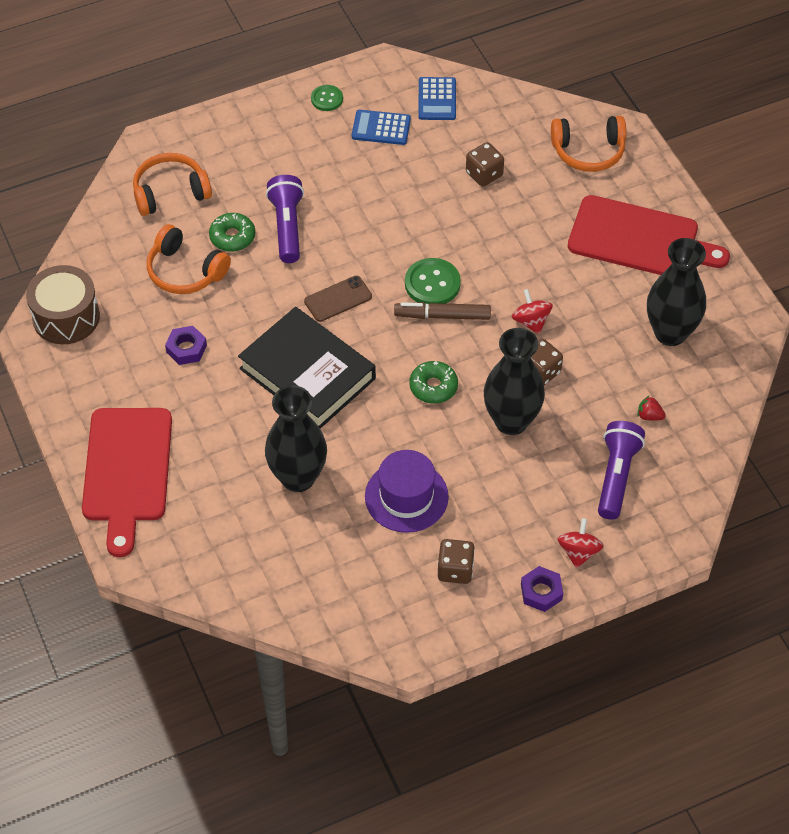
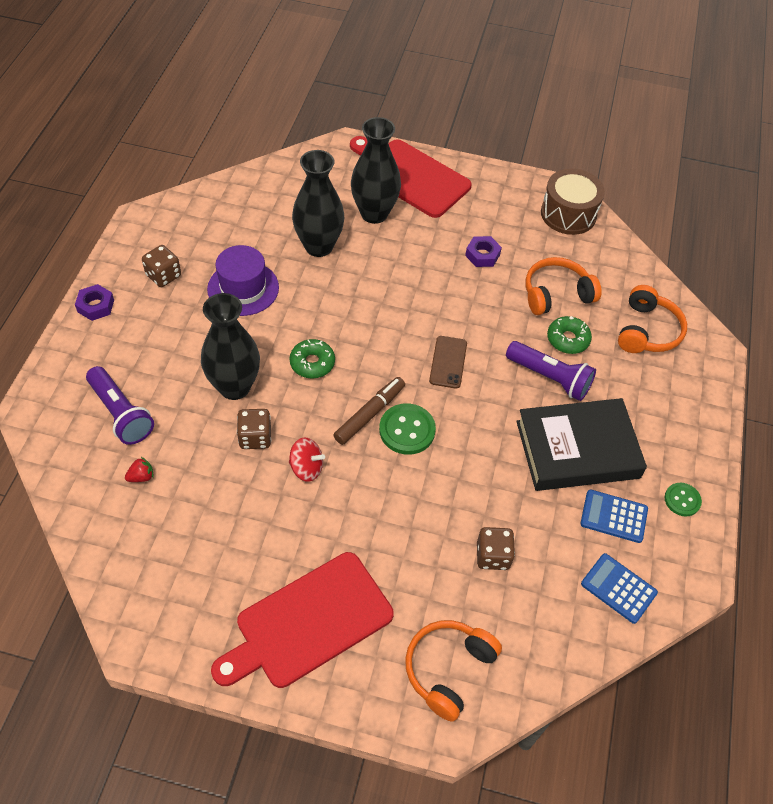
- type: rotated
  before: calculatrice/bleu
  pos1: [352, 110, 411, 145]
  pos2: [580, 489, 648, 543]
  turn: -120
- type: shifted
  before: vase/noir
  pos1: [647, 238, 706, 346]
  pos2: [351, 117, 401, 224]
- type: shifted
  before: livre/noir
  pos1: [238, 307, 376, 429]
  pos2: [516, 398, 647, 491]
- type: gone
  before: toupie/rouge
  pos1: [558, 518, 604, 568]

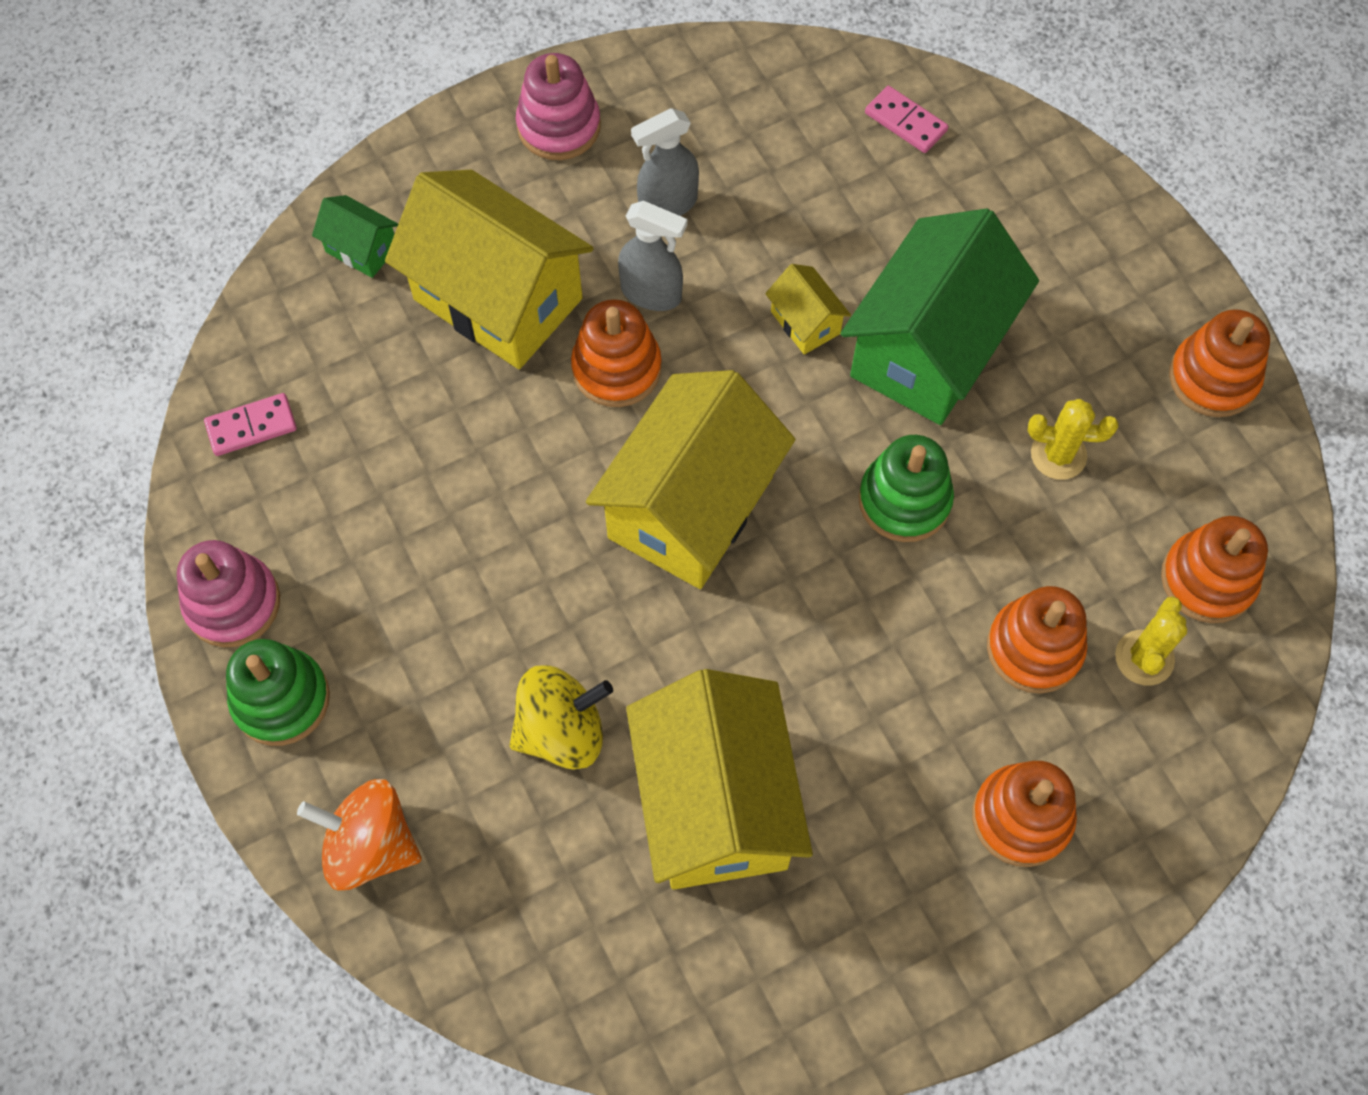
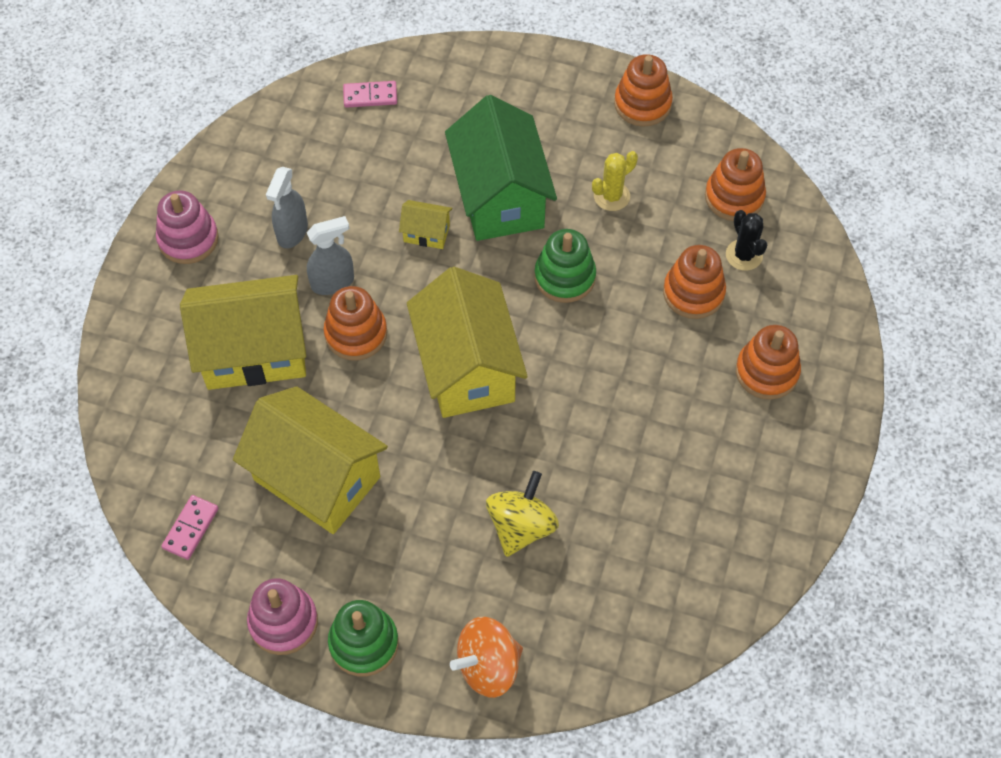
- type: gone
  before: maison/vert
  pos1: [312, 195, 398, 278]
- type: repainted
  before: cactus/jaune
  after: cactus/noir
  pos1: [1115, 596, 1187, 686]
  pos2: [726, 210, 767, 271]
- type: shifted
  before: maison/jaune
  pos1: [626, 669, 813, 889]
  pos2: [233, 386, 388, 534]

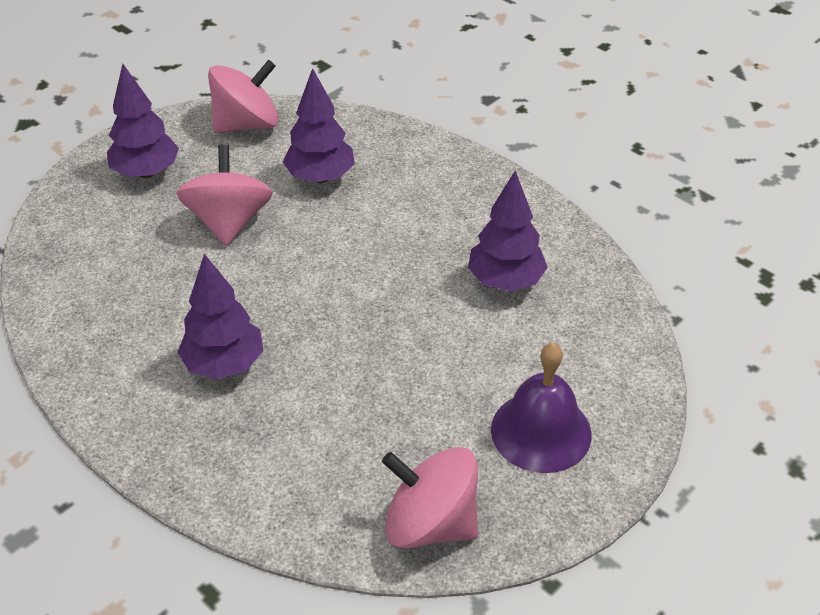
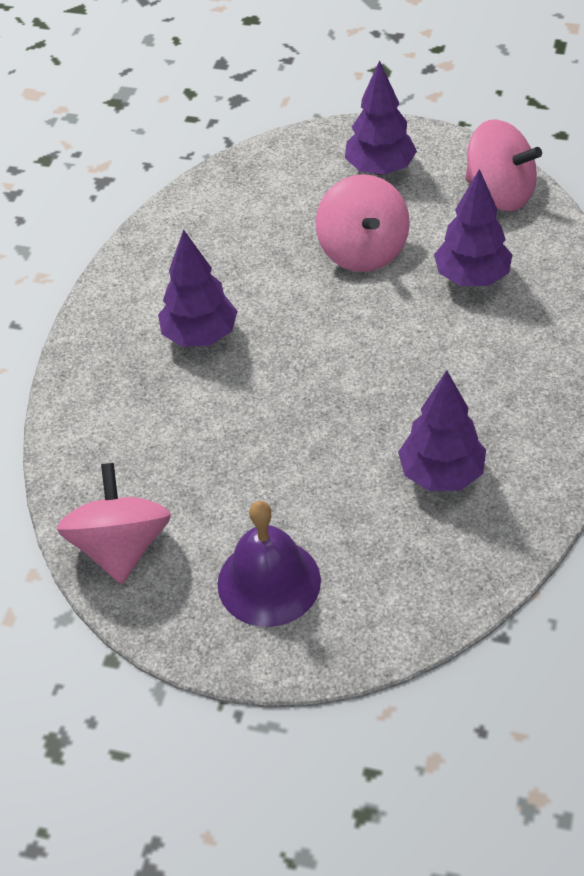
- type: rotated
  before: toupie/rose
  pos1: [176, 145, 273, 246]
  pos2: [316, 174, 410, 272]
  turn: 105

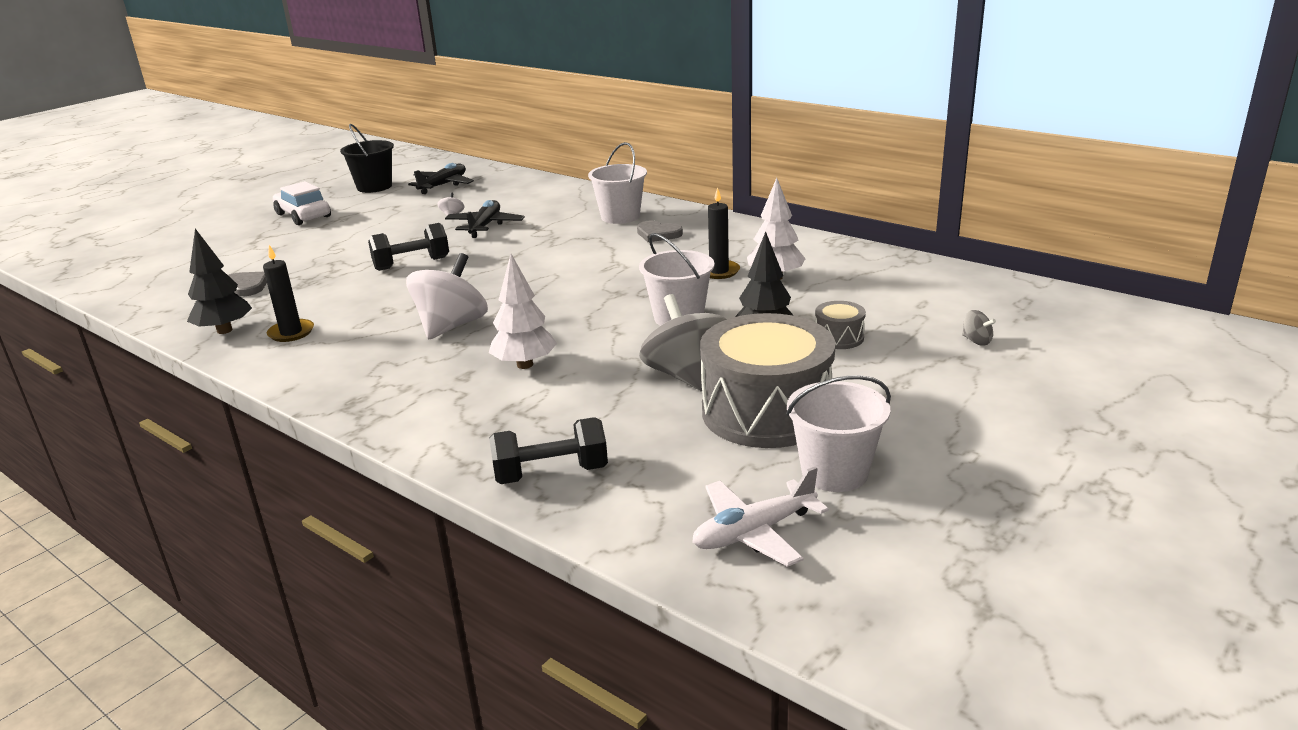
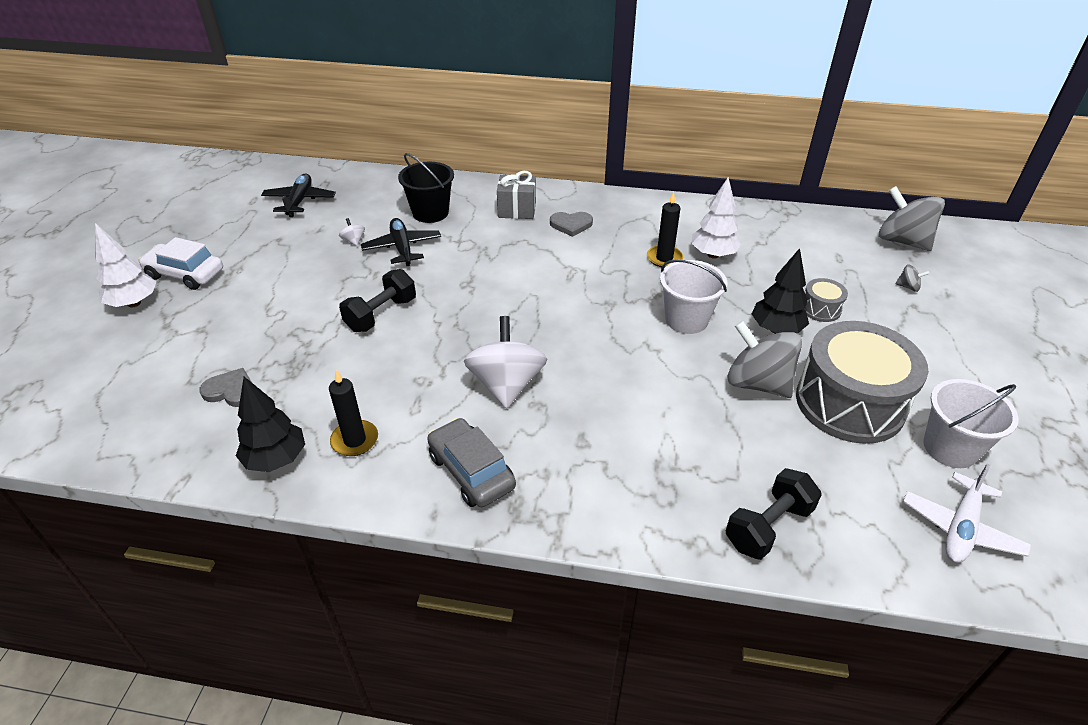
- type: shifted
  before: seau/noir
  pos1: [340, 124, 394, 193]
  pos2: [398, 153, 454, 223]
- type: swapped
  before: seau/blanc
  after: cadeau/gris
  pos1: [588, 142, 647, 224]
  pos2: [497, 171, 536, 219]
- type: shifted
  before: arbre/blanc
  pos1: [489, 254, 557, 369]
  pos2: [95, 223, 156, 307]
- type: new
  after: toupie/gris
  pos2: [879, 186, 945, 251]
- type: new
  after: voiture/gris
  pos2: [427, 418, 516, 507]

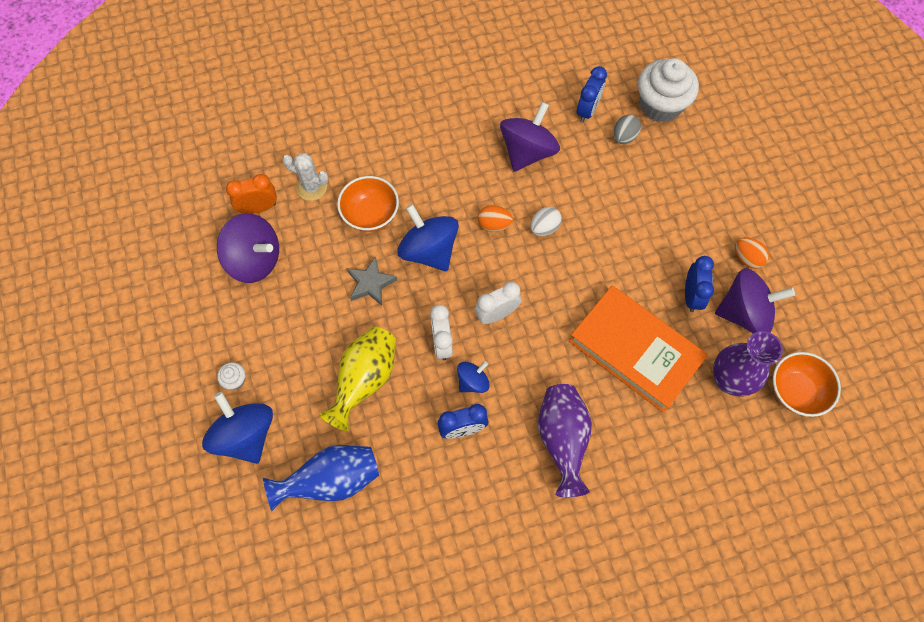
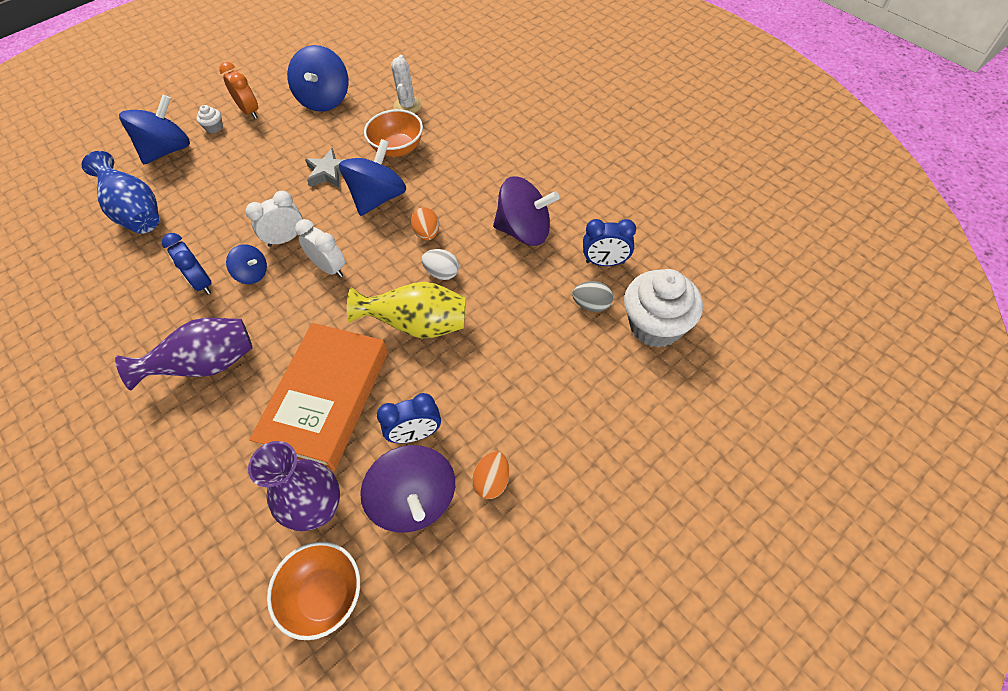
- type: shifted
  before: réveil/orange
  pos1: [226, 174, 277, 214]
  pos2: [219, 62, 258, 119]
- type: repainted
  before: toupie/violet
  after: toupie/bleu
  pos1: [217, 213, 279, 283]
  pos2: [287, 45, 348, 112]
- type: shifted
  before: vase/jaune
  pos1: [319, 326, 396, 431]
  pos2: [347, 282, 466, 338]

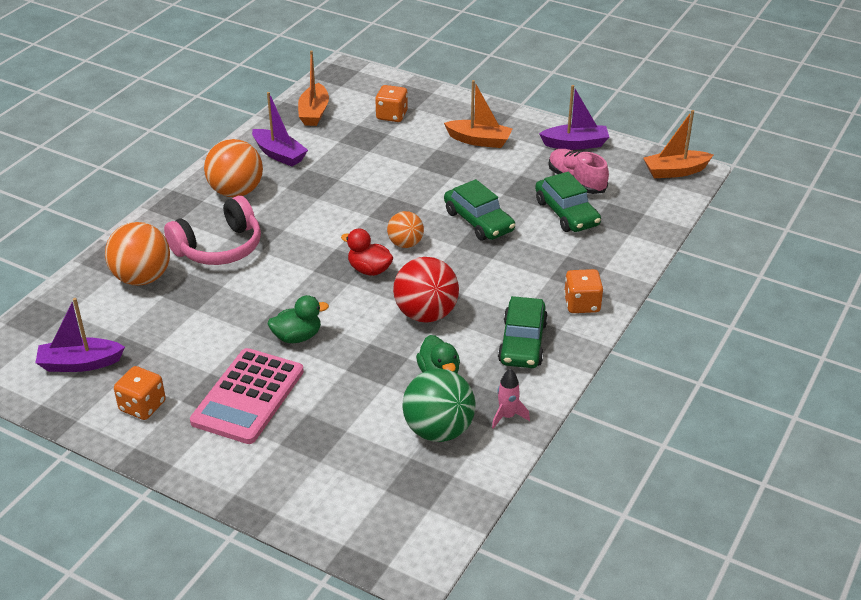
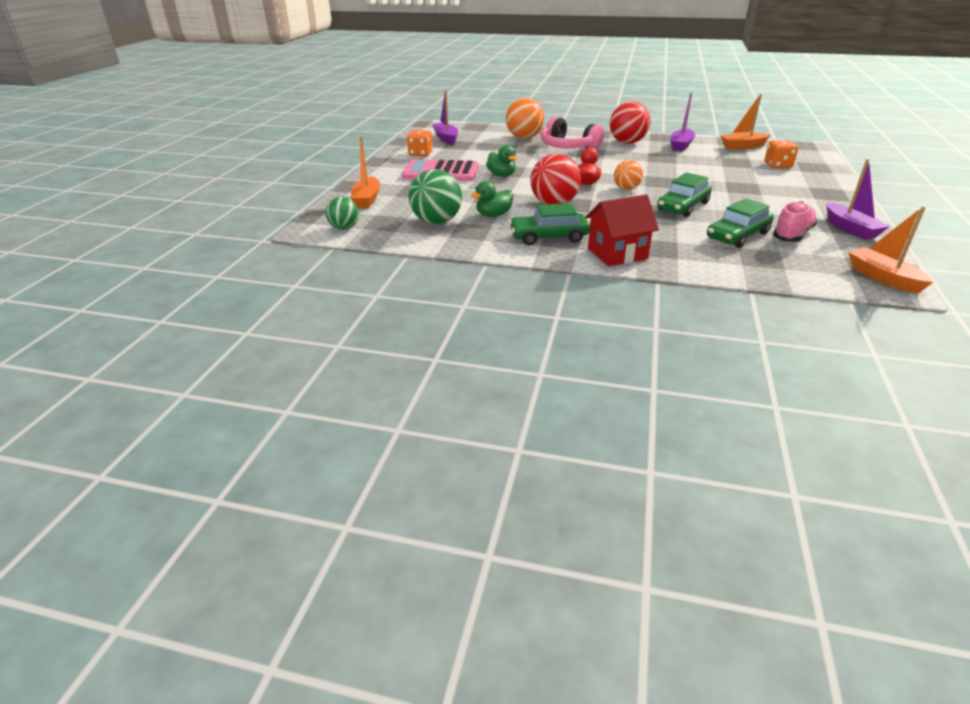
- type: shifted
  before: bateau/orange
  pos1: [444, 80, 513, 148]
  pos2: [351, 137, 380, 208]
- type: repainted
  before: balle/orange
  after: balle/rouge
  pos1: [204, 139, 263, 197]
  pos2: [610, 101, 650, 144]
- type: swapped
  before: dé/orange
  after: maison/rouge
  pos1: [564, 269, 603, 313]
  pos2: [585, 194, 659, 266]
- type: gone
  before: fusée/rose
  pos1: [492, 369, 530, 429]
- type: new
  after: balle/vert
  pos2: [326, 197, 359, 230]

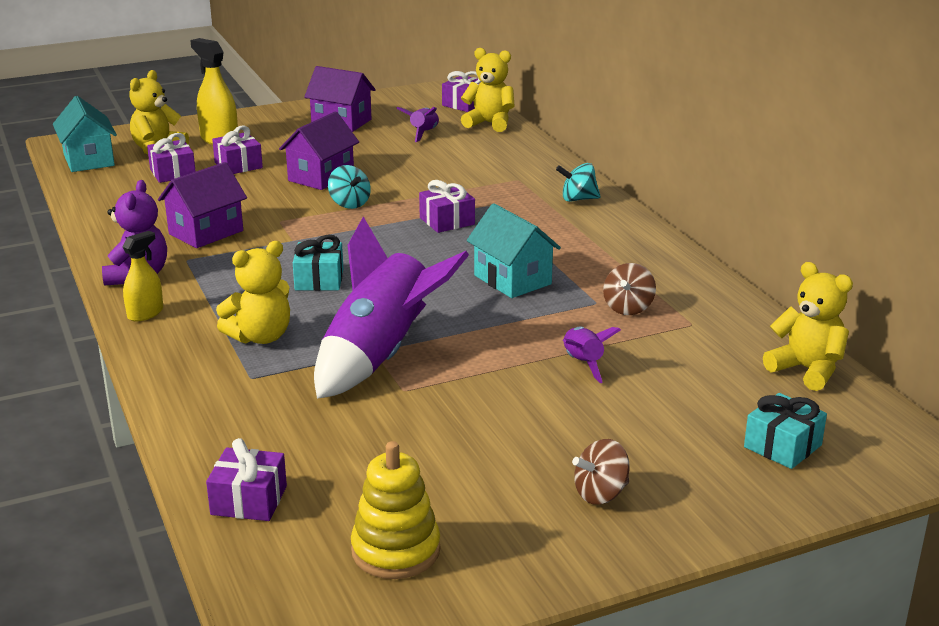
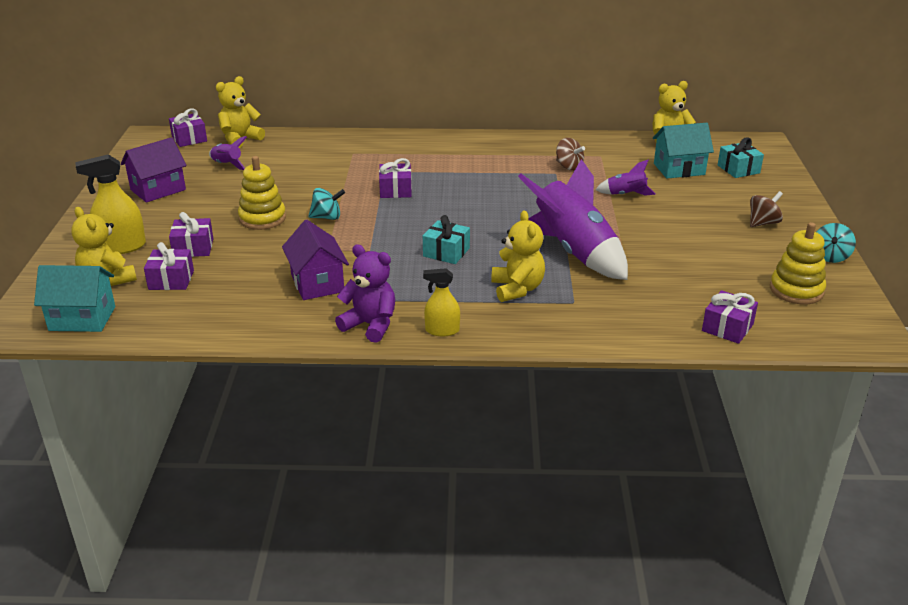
- type: swapped
  before: maison/violet
  after: jouet à empiler/jaune
  pos1: [279, 111, 359, 190]
  pos2: [238, 156, 286, 230]
- type: shifted
  before: toupie/turquoise
  pos1: [556, 163, 601, 202]
  pos2: [817, 223, 856, 263]
- type: shifted
  before: maison/turquoise
  pos1: [467, 203, 561, 298]
  pos2: [653, 123, 714, 179]
- type: rotated
  before: vaporisateur/jaune
  pos1: [122, 231, 163, 322]
  pos2: [423, 268, 460, 336]
  turn: -60
- type: rotated
  before: toupie/marron
  pos1: [572, 439, 630, 504]
  pos2: [750, 191, 783, 227]
  turn: -120

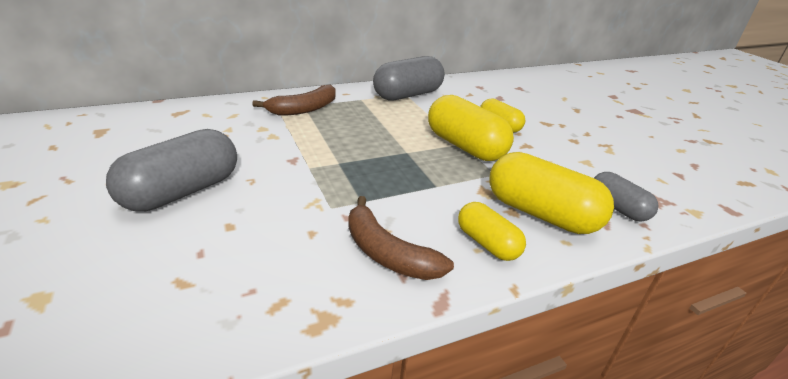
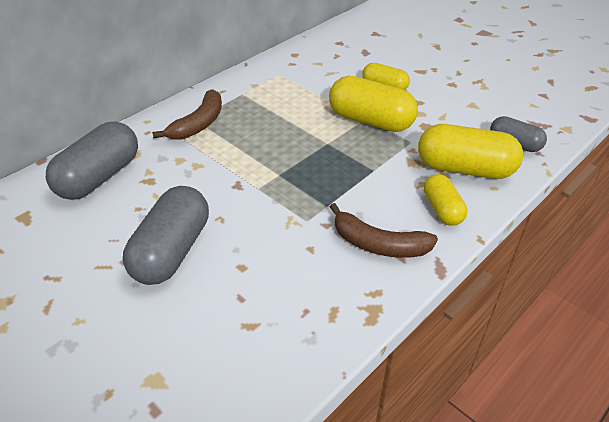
- type: shifted
  before: gélule/gris
  pos1: [373, 56, 445, 101]
  pos2: [46, 122, 138, 200]
- type: rotated
  before: gélule/jaune
  pos1: [458, 202, 526, 261]
  pos2: [424, 174, 467, 226]
  turn: 45

